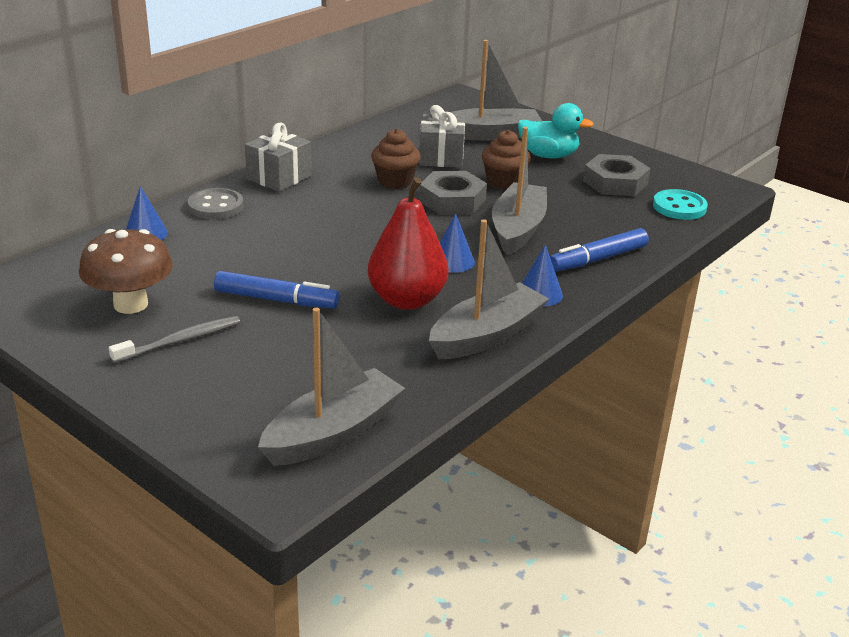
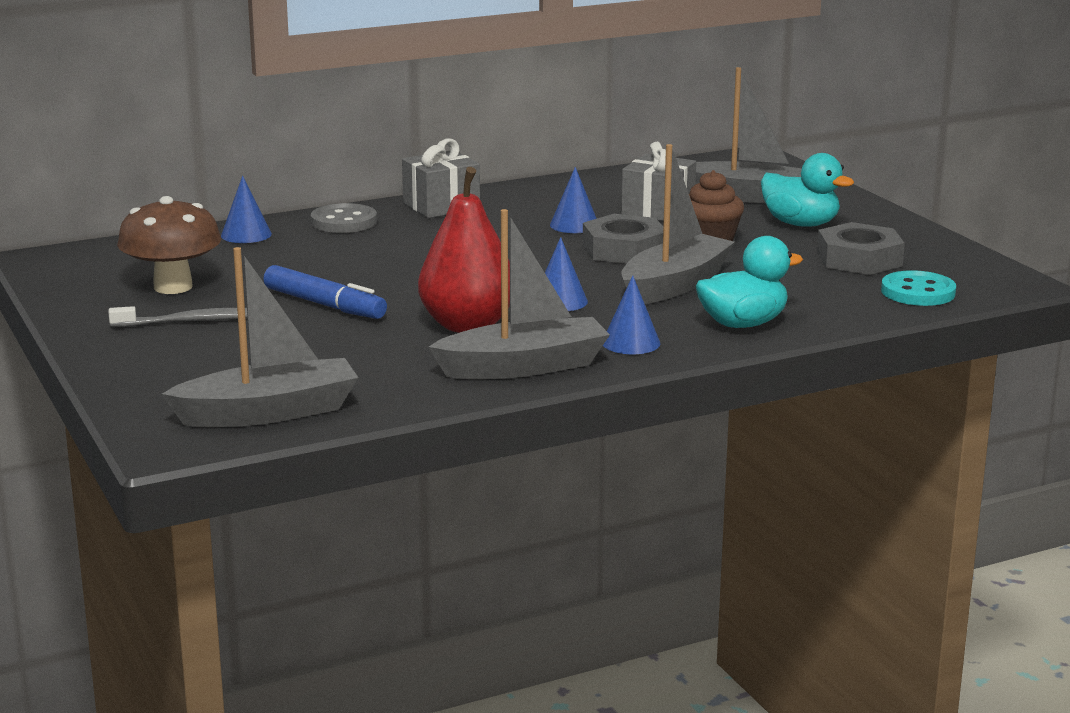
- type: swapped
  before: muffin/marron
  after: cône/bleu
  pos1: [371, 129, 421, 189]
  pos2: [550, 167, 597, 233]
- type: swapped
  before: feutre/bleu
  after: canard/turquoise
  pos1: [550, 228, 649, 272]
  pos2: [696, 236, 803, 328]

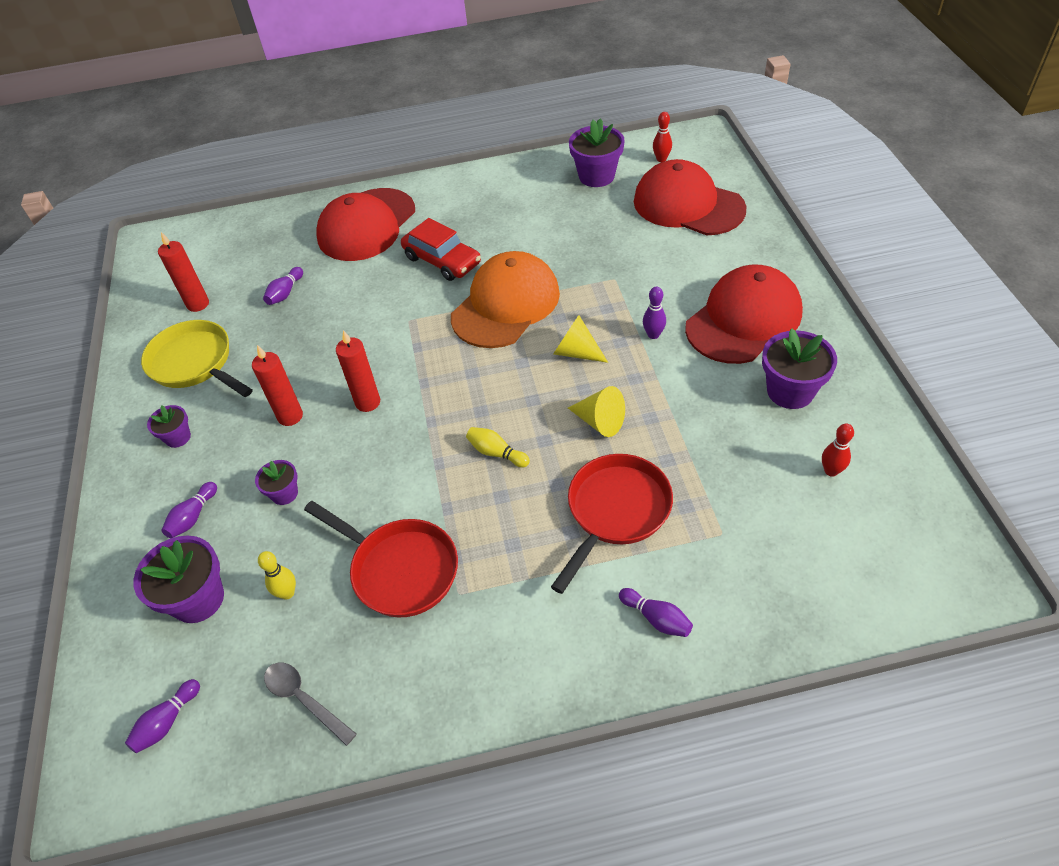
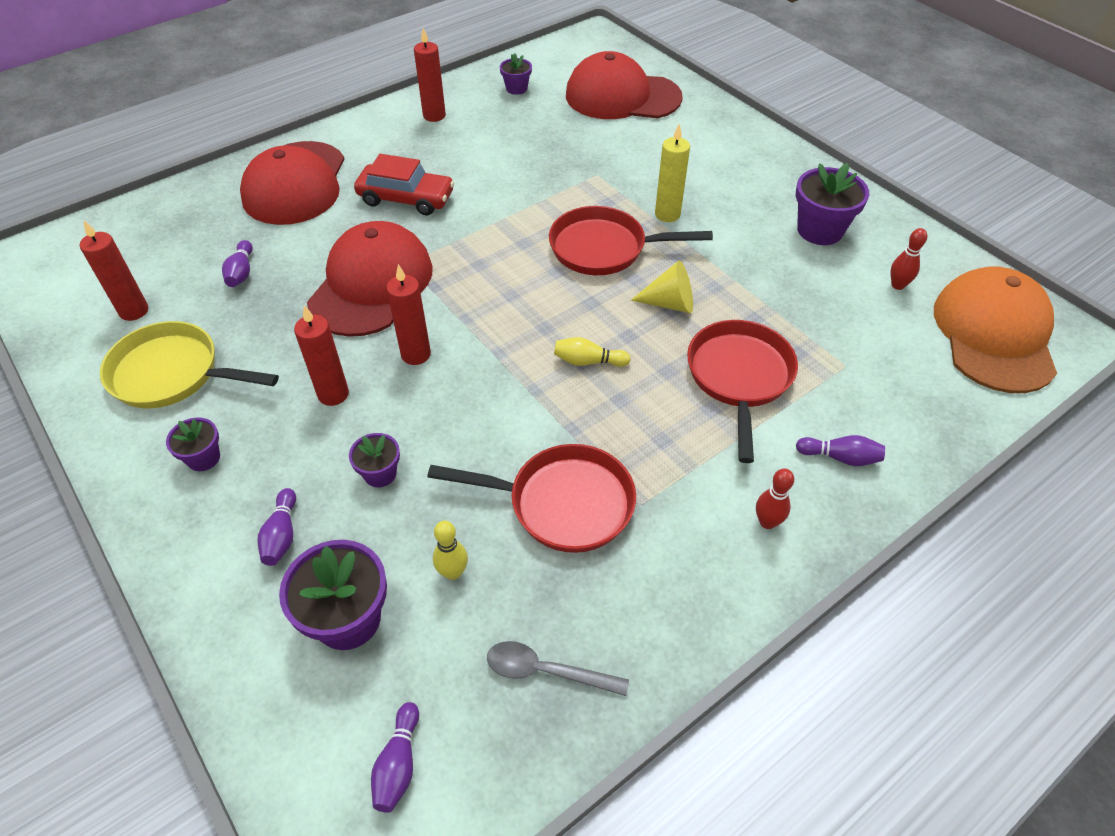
- type: shifted
  before: quille/rouge
  pos1: [653, 112, 672, 162]
  pos2: [756, 469, 794, 529]
- type: scaled
  before: pot de fleurs/violet
  pos1: [569, 118, 625, 187]
  pos2: [500, 53, 532, 95]
  scale: 0.56
- type: shifted
  before: casquette/orange
  pos1: [451, 251, 560, 348]
  pos2: [934, 267, 1057, 393]
- type: shifted
  before: casquette/rouge
  pos1: [685, 265, 803, 364]
  pos2: [307, 221, 433, 337]
- type: swapped
  before: quille/violet
  after: bougie/jaune
  pos1: [643, 287, 666, 339]
  pos2: [655, 124, 690, 222]
- type: swapped
  before: cône/jaune
  after: poêle/rouge
  pos1: [553, 315, 608, 363]
  pos2: [549, 206, 713, 275]
- type: new
  after: bougie/rouge
  pos2: [414, 28, 446, 122]

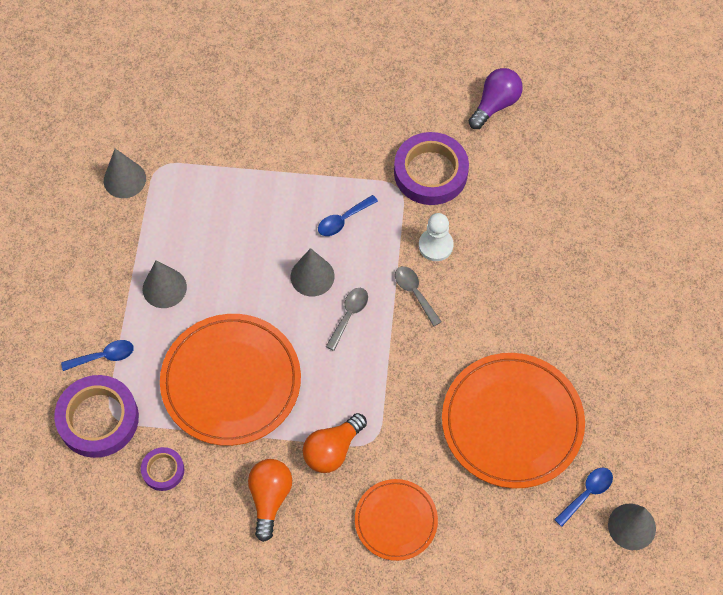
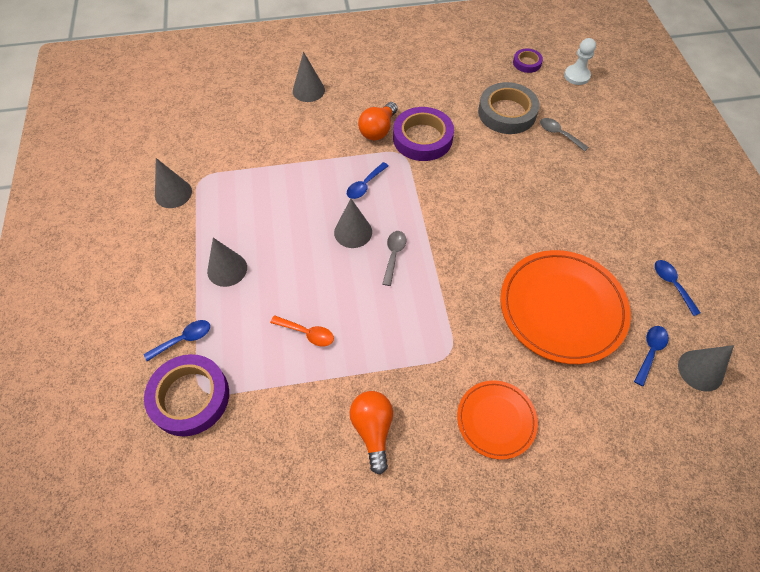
- type: gone
  before: ampoule/violet
  pos1: [469, 68, 523, 129]
- type: shifted
  before: pion/blanc
  pos1: [419, 213, 454, 261]
  pos2: [564, 38, 596, 85]
- type: shifted
  before: cuillère/gris
  pos1: [395, 266, 442, 326]
  pos2: [540, 118, 589, 151]
- type: swapped
  before: assiette/orange
  after: cuillère/orange
  pos1: [160, 314, 301, 446]
  pos2: [270, 315, 334, 347]
- type: shifted
  before: ampoule/orange
  pos1: [303, 413, 367, 473]
  pos2: [358, 102, 397, 141]
- type: shifted
  before: ruban adhésif/violet
  pos1: [141, 447, 184, 491]
  pos2: [513, 48, 543, 73]
- type: new
  after: cône/gris
  pos2: [293, 52, 325, 102]
- type: new
  after: ruban adhésif/gris
  pos2: [478, 82, 540, 134]
- type: new
  after: cuillère/bleu
  pos2: [655, 260, 701, 316]

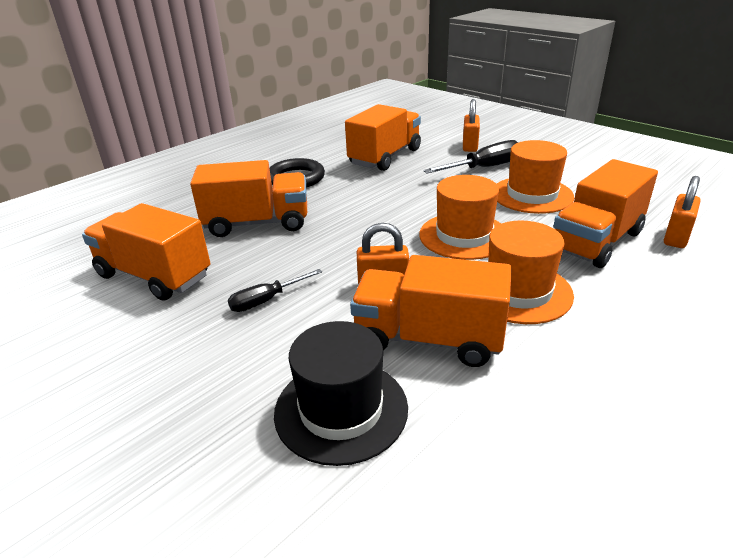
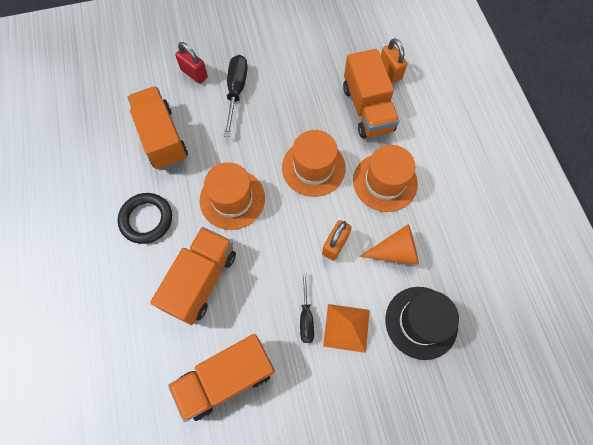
- type: repainted
  before: cadenas/orange
  after: cadenas/rouge
  pos1: [463, 99, 480, 152]
  pos2: [175, 42, 208, 84]
- type: shifted
  before: chapeau/orange
  pos1: [497, 140, 574, 214]
  pos2: [200, 162, 265, 230]
- type: swapped
  before: camion/orange
  after: cône/orange
  pos1: [350, 255, 512, 367]
  pos2: [359, 224, 419, 265]
- type: new
  after: pyramide/orange
  pos2: [323, 304, 370, 353]

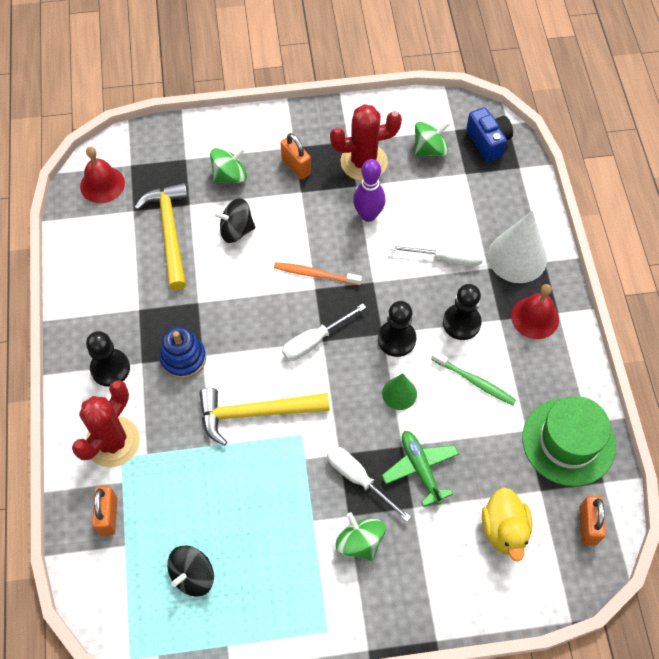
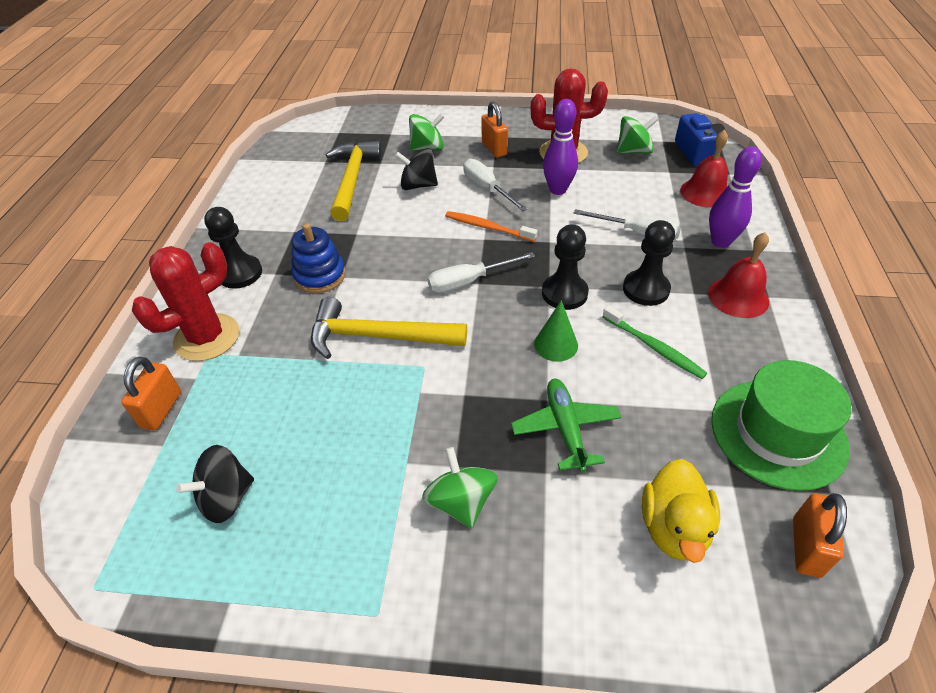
- type: shifted
  before: cloche/rouge
  pos1: [80, 146, 125, 203]
  pos2: [680, 130, 728, 208]
- type: swapped
  before: cône/blanc
  after: quille/violet
  pos1: [488, 211, 547, 283]
  pos2: [709, 146, 762, 248]
- type: shifted
  before: tournevis/blanc
  pos1: [327, 447, 411, 522]
  pos2: [463, 159, 528, 211]

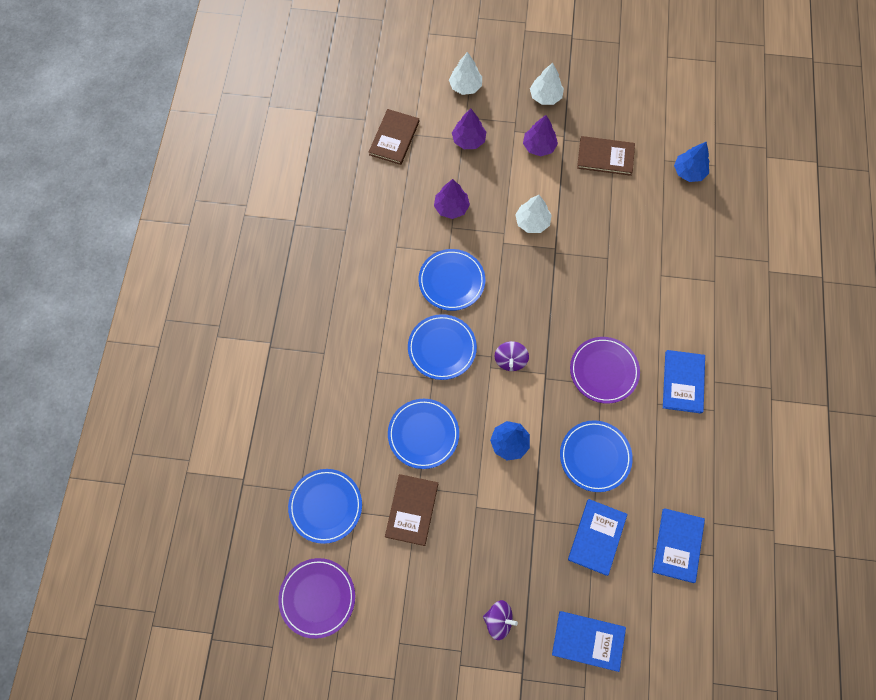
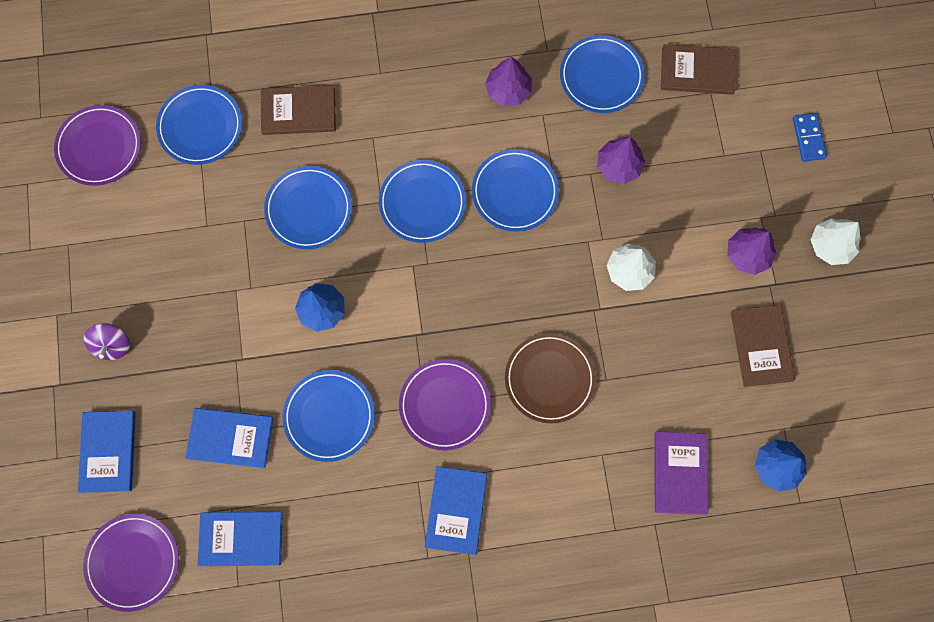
- type: swapped
  before: arbre/blanc
  after: domino/bleu
  pos1: [449, 52, 482, 95]
  pos2: [793, 113, 827, 162]
- type: shifted
  before: arbre/violet
  pos1: [452, 109, 486, 149]
  pos2: [485, 57, 532, 106]
- type: gone
  before: toupie/violet
  pos1: [495, 341, 529, 371]
- type: rotated
  before: livre/bleu
  pos1: [663, 350, 705, 414]
  pos2: [425, 466, 487, 555]
  turn: -75
- type: shifted
  before: livre/marron
  pos1: [385, 474, 438, 546]
  pos2: [261, 85, 336, 135]
- type: new
  after: assiette/bleu
  pos2: [560, 35, 645, 113]
- type: new
  after: assiette/marron
  pos2: [505, 333, 596, 424]
- type: new
  after: livre/violet
  pos2: [654, 431, 708, 515]
- type: new
  after: assiette/violet
  pos2: [83, 514, 179, 612]

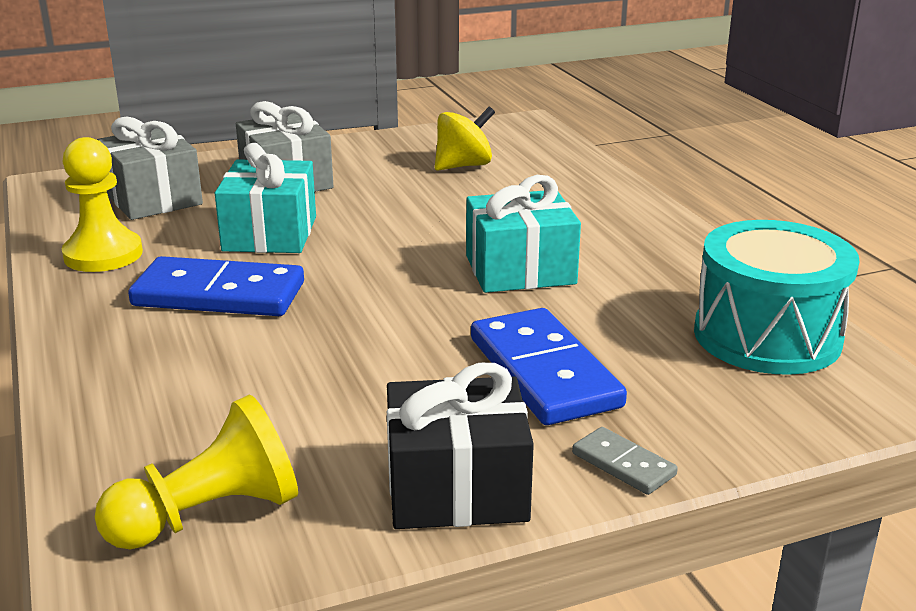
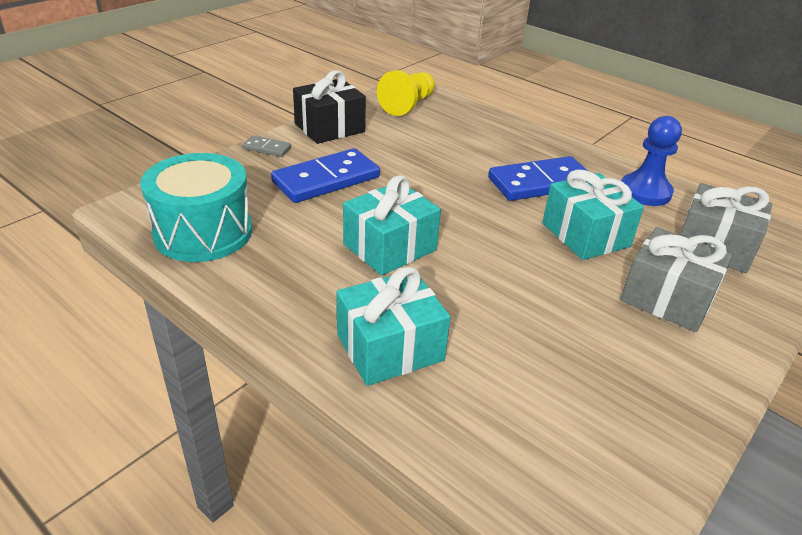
- type: gone
  before: toupie/jaune
  pos1: [435, 107, 495, 171]
- type: repainted
  before: pion/jaune
  after: pion/bleu
  pos1: [62, 137, 143, 272]
  pos2: [621, 116, 682, 206]
- type: rotated
  before: domino/bleu
  pos1: [471, 308, 627, 425]
  pos2: [271, 148, 380, 203]
  turn: -75
- type: new
  after: cadeau/turquoise
  pos2: [336, 267, 450, 386]

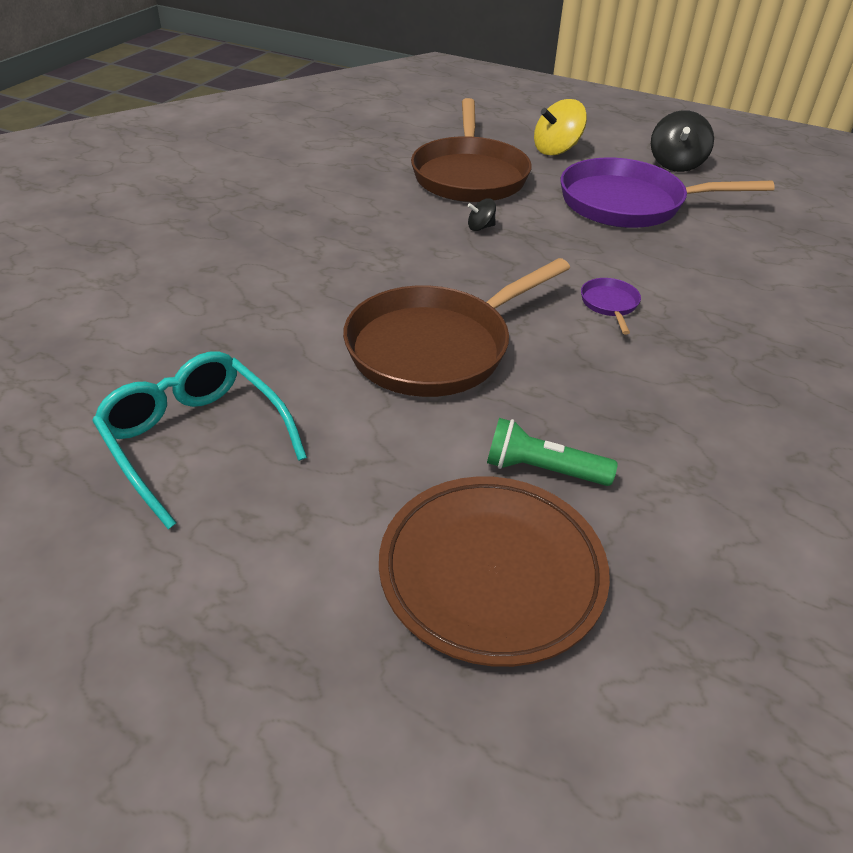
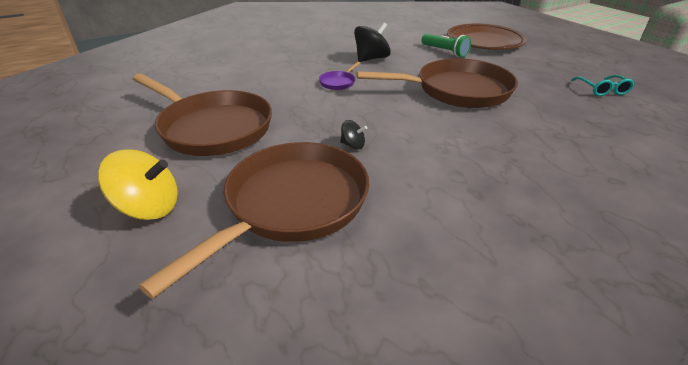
- type: shifted
  before: toupie/noir
  pos1: [651, 110, 714, 172]
  pos2: [354, 22, 391, 62]
- type: repainted
  before: poêle/violet
  after: poêle/marron
  pos1: [561, 157, 775, 228]
  pos2: [133, 74, 272, 156]
- type: scaled
  before: lunettes/turquoise
  pos1: [92, 351, 307, 529]
  pos2: [571, 75, 635, 96]
  scale: 0.54

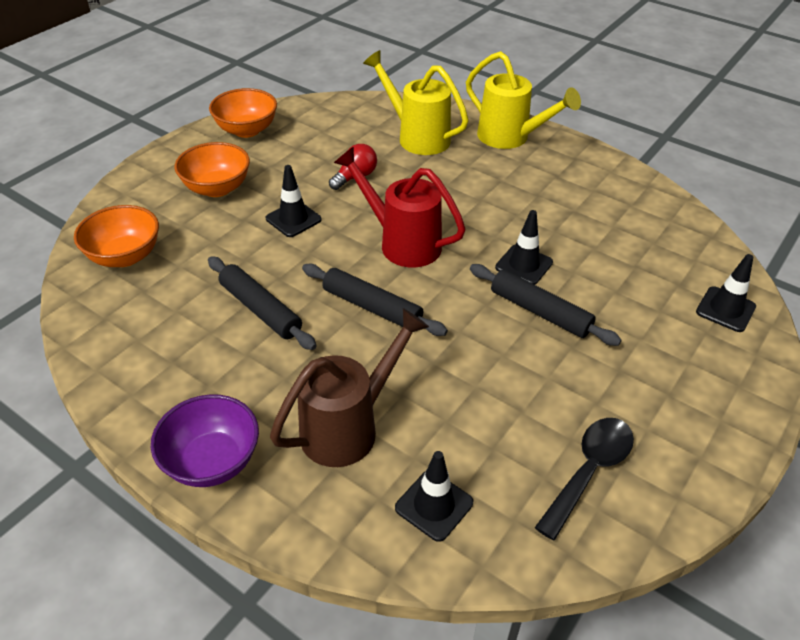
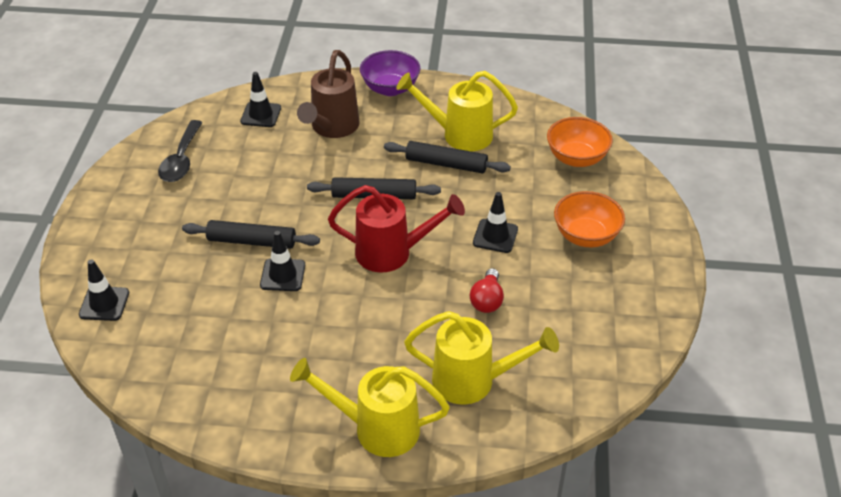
- type: gone
  before: bol/orange
  pos1: [209, 88, 277, 138]
- type: new
  after: arrosoir/jaune
  pos2: [396, 71, 518, 151]

